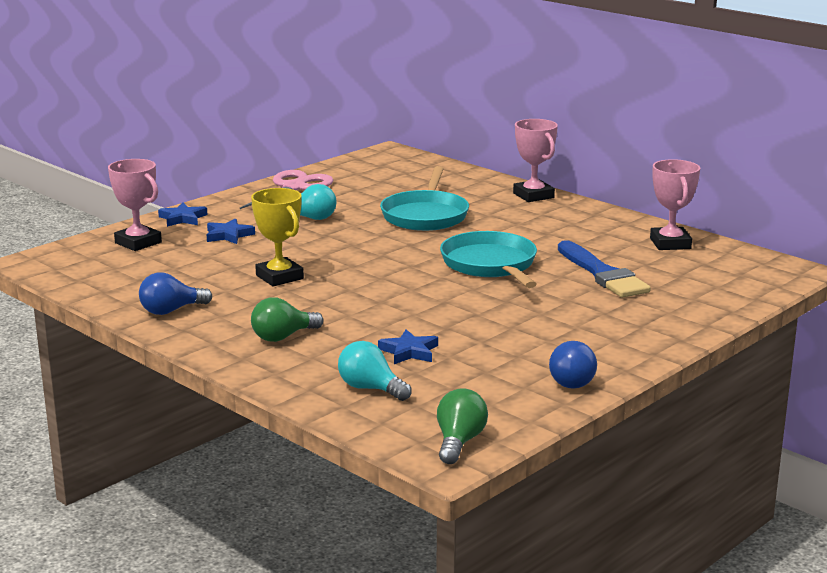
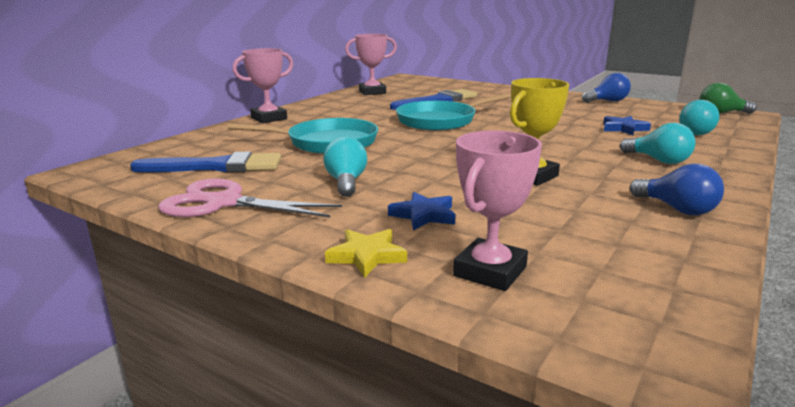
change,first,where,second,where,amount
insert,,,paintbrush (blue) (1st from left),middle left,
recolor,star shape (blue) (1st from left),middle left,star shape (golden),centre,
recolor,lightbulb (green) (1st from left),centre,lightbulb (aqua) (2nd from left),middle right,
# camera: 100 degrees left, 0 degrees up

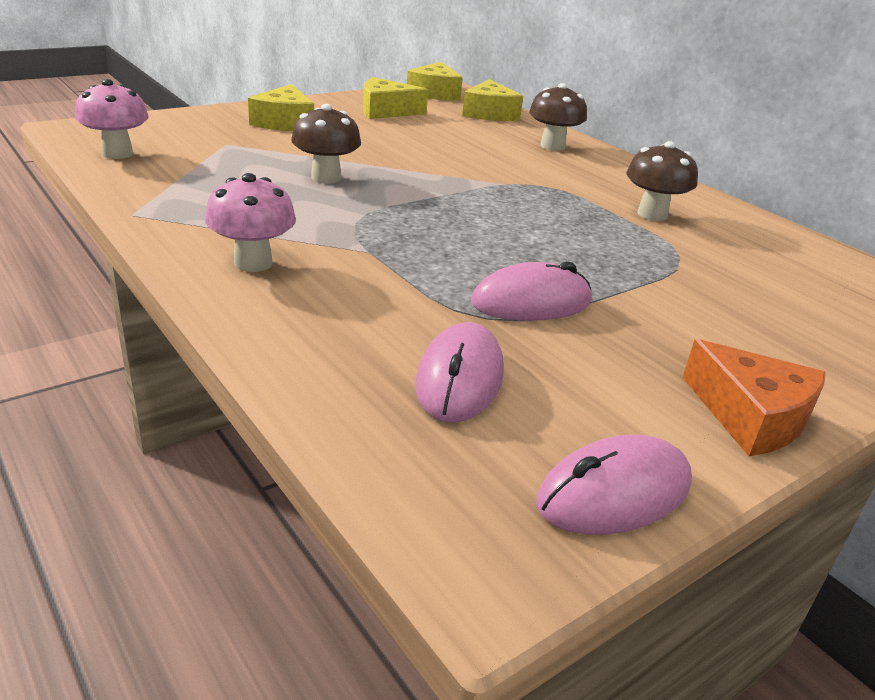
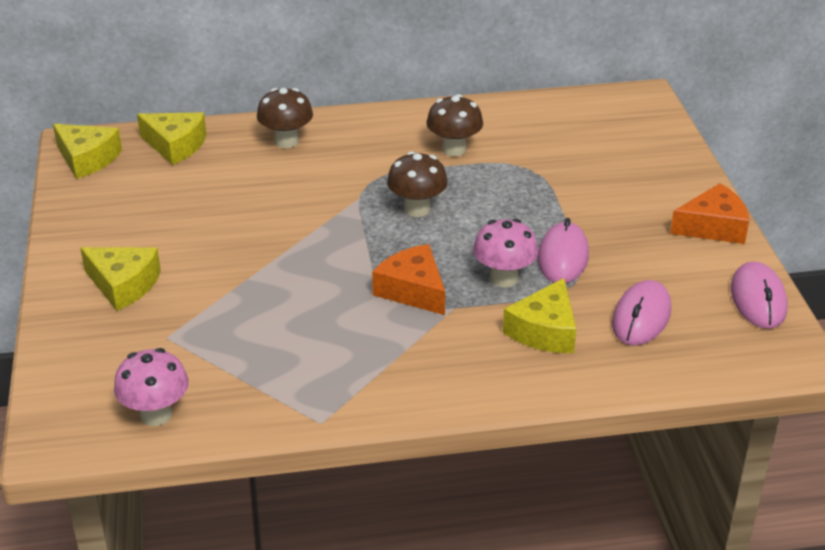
change,first,where,second,where,amount
insert,,,cheese (bright orange) (1st from left),centre,
move,mushroom (rosy) (2nd from left),top left,,centre,
move,mushroom (brown) (1st from left in the first image),top centre,mushroom (brown) (2nd from left),centre,
move,cheese (golden) (2nd from left in the first image),top centre,cheese (golden) (4th from left),centre,
rotate,PC mouse (rosy) (1st from left in the first image),centre,PC mouse (rosy) (2nd from left),middle right,75 degrees clockwise
# camera: 60 degrees left, 5 degrees up

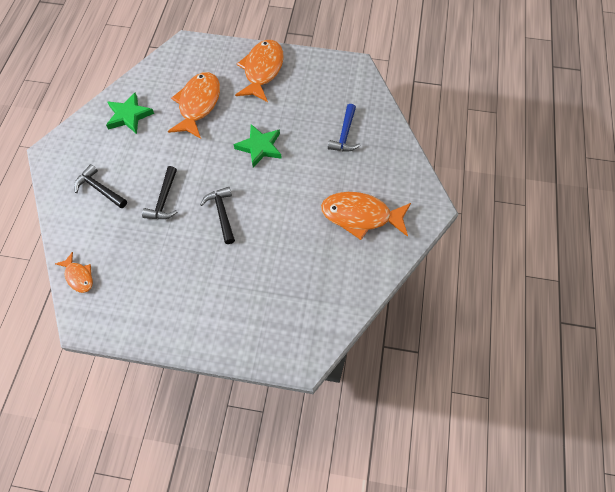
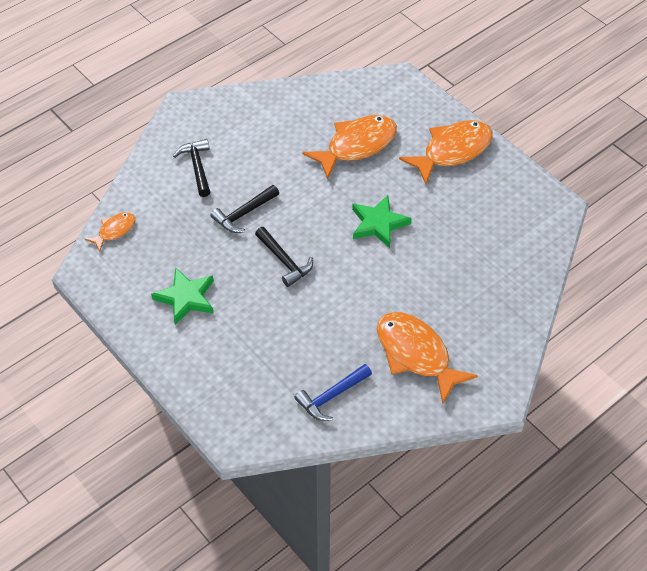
change,first,where,second,where,amount
move,star shape (green) (1st from left),top left,,middle left,
move,carpenter's hammer (blue),top centre,,bottom centre,
rotate,fish (bright orange) (1st from left),middle left,,middle left,135 degrees counterclockwise
rotate,carpenter's hammer (black) (3rd from left),centre,,centre,120 degrees clockwise
# camera: 40 degrees right, 10 degrees down

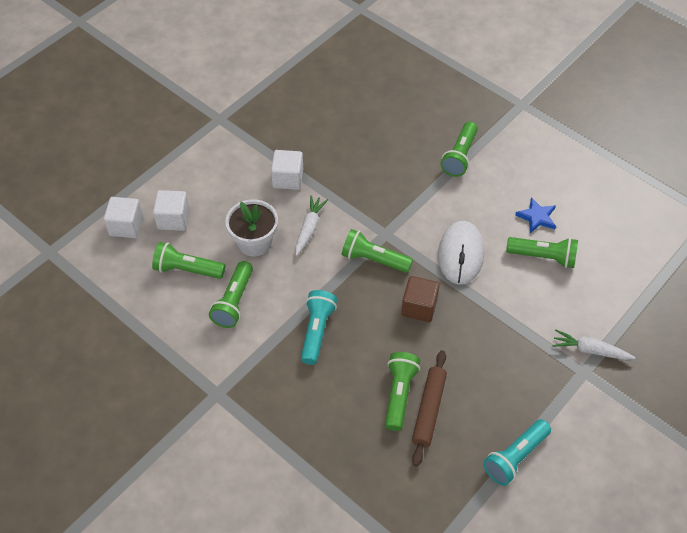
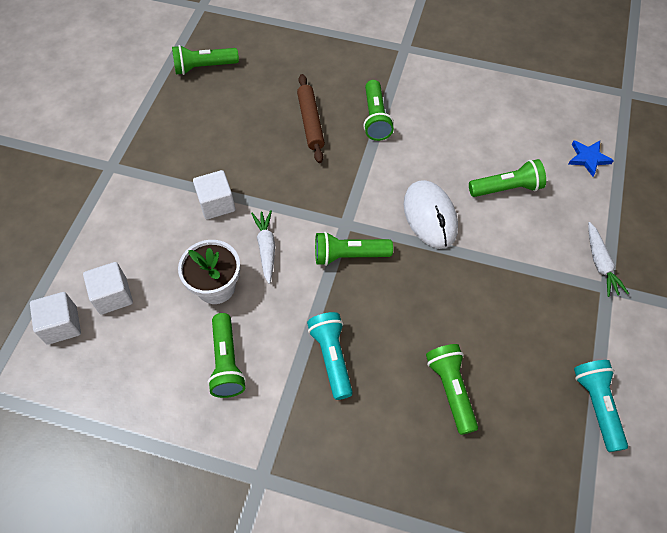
change,first,where,second,where,amount
delete,block (brown),centre,,,
move,torch (green) (1st from left),middle left,,top left,
move,pastry roller (brown),bottom centre,,top centre,
move,star shape (blue),middle right,,top right,
rotate,torch (aqua) (2nd from left),bottom right,,bottom right,150 degrees clockwise
rotate,root vegetable (snow-white) (2nd from left),middle right,,middle right,90 degrees counterclockwise
# camera: 25 degrees left, 5 degrees up

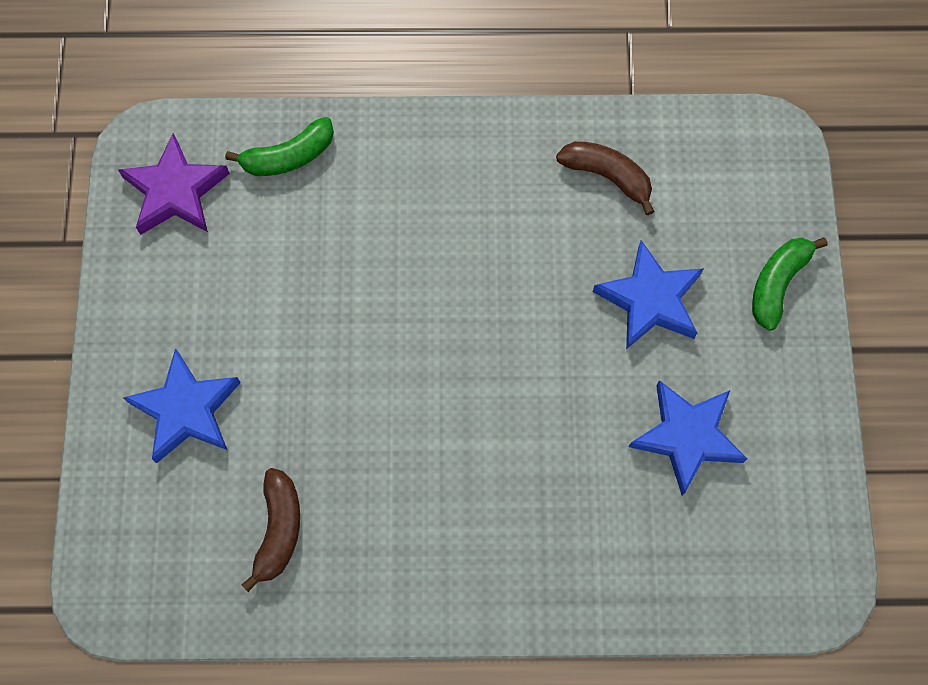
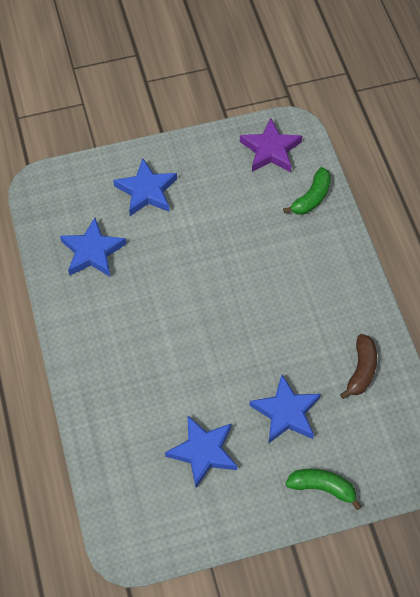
change,first,where,second,where,amount
replace,toy banana (brown) (1st from left),bottom left,star shape (blue) (1st from left),middle left,
rotate,toy banana (green) (1st from left),top left,,top right,105 degrees counterclockwise
# camera: 75 degrees right, 10 degrees down

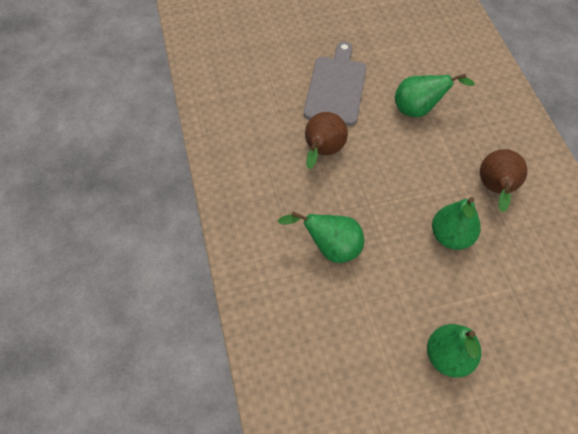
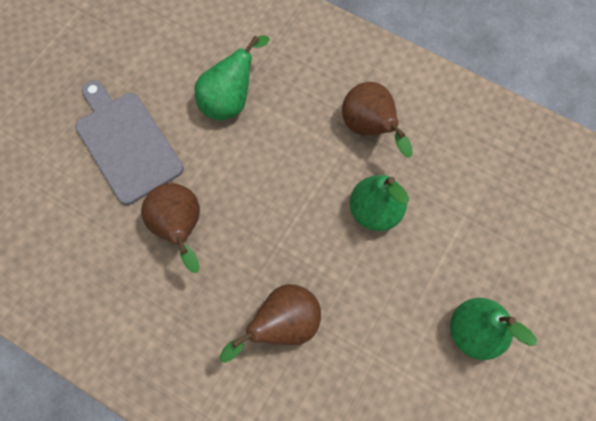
change,first,where,second,where,amount
recolor,pear (green) (1st from left),centre,pear (brown) (2nd from left),bottom centre,
# camera: 45 degrees left, 10 degrees up

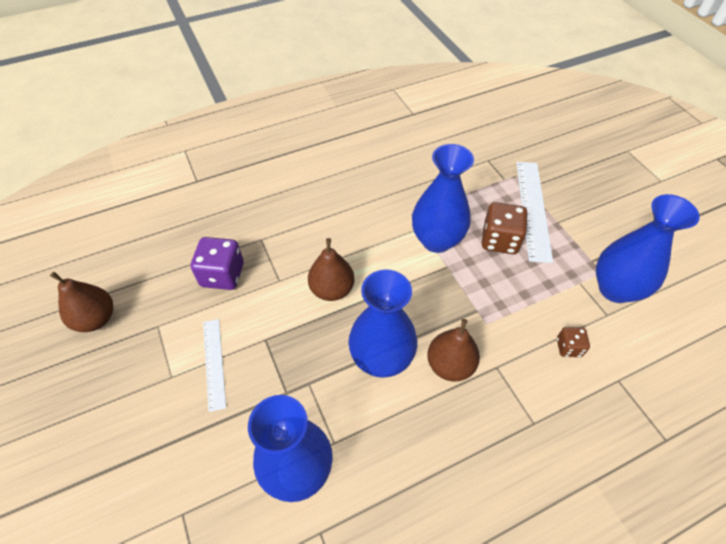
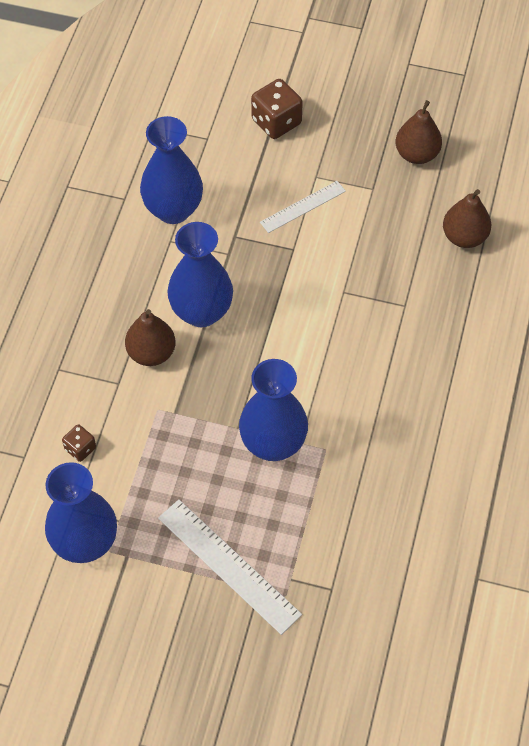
change,first,where,second,where,amount
delete,die (purple),middle left,,,
move,pear (brown) (2nd from left in the first image),centre,pear (brown) (3rd from left),top right,
move,die (brown) (1st from left in the first image),middle right,die (brown) (2nd from left),top centre,
rotate,ruler (snow-white) (1st from left in the first image),bottom left,ruler (snow-white) (2nd from left),top centre,60 degrees counterclockwise
# camera: 130 degrees right, 5 degrees up

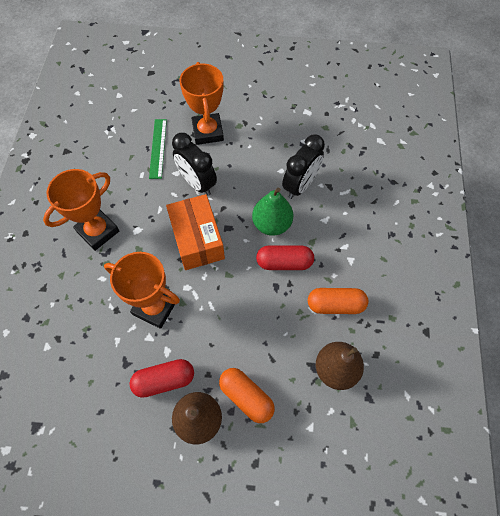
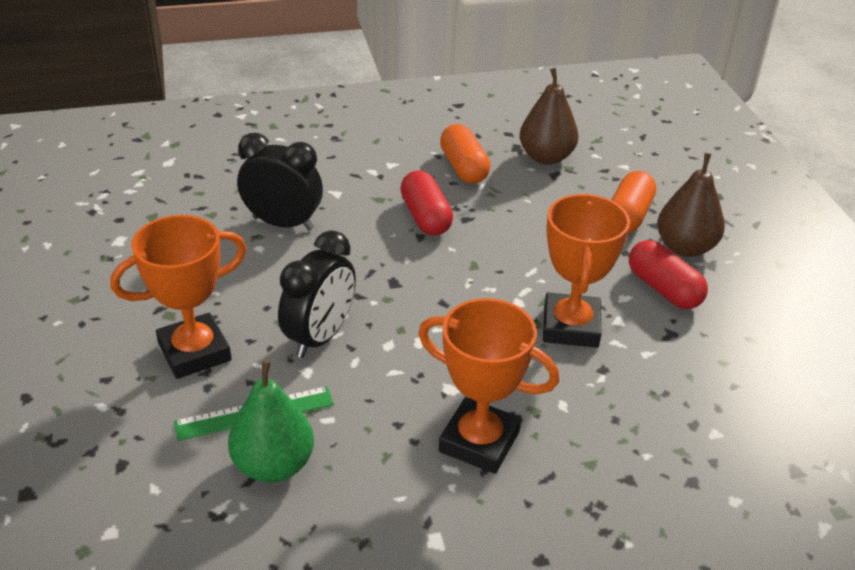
change,first,where,second,where,amount
delete,parcel (bright orange),centre,,,
move,pear (green),centre,,bottom left,
# camera: 110 degrees left, 25 degrees down

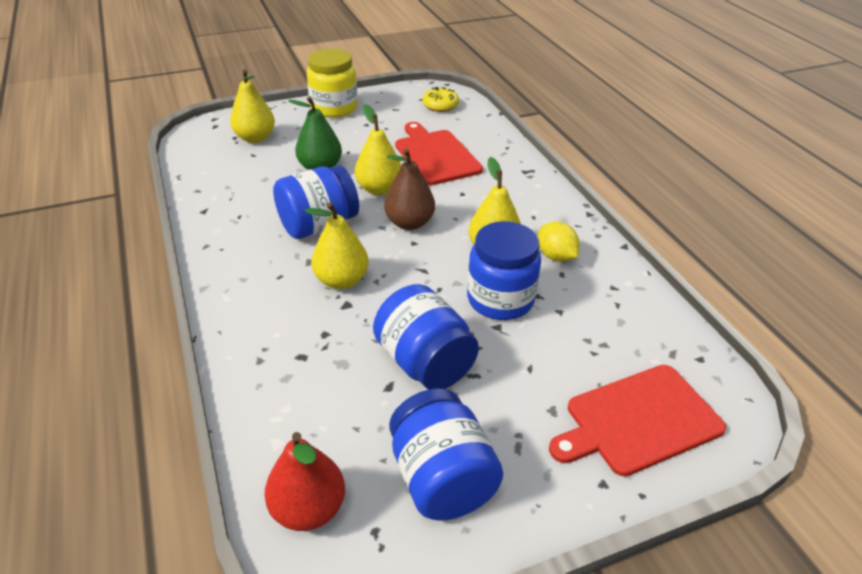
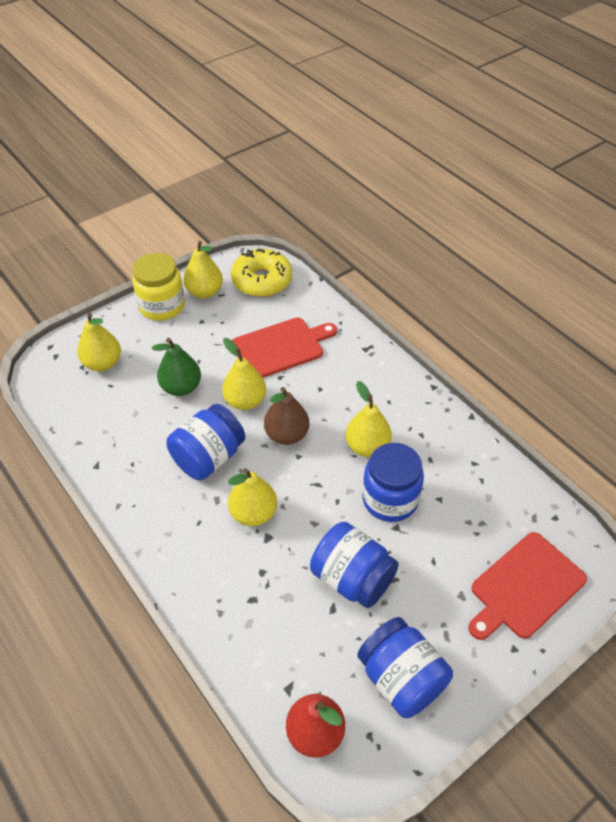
change,first,where,second,where,amount
delete,toy lemon (golden),centre,,,
insert,,,pear (golden) (2nd from left),top left,
rotate,chopping board (scarlet) (1st from left),top centre,,centre,105 degrees clockwise
resize,glazed donut (golden),top centre,,top centre,x1.72
# camera: 15 degrees left, 10 degrees up

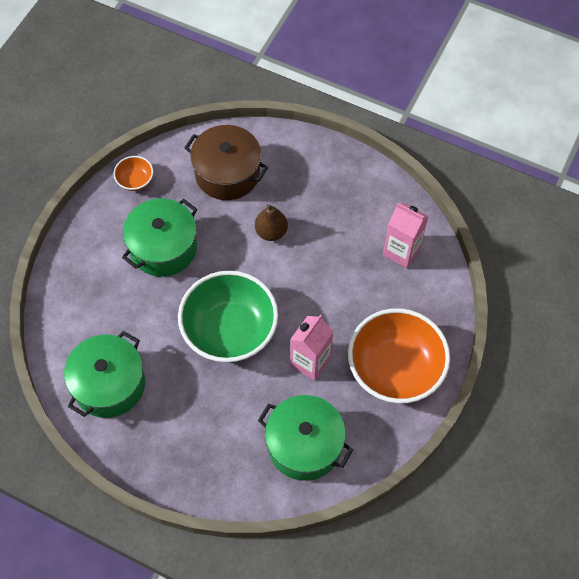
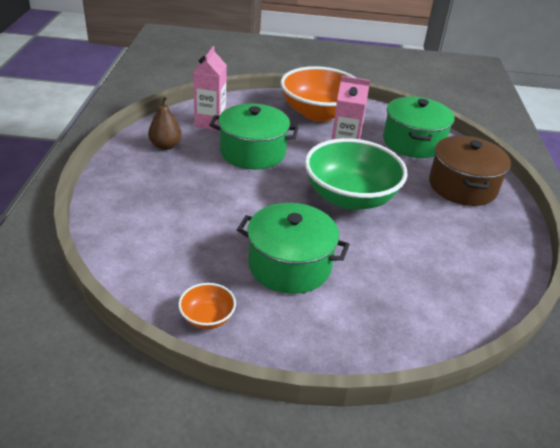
change,first,where,second,where,amount
move,cooking pot (green) (1st from left),middle left,,top centre,
move,cooking pot (brown),top centre,,middle right,
move,pear (brown),centre,,top left,
# camera: 115 degrees left, 25 degrees down

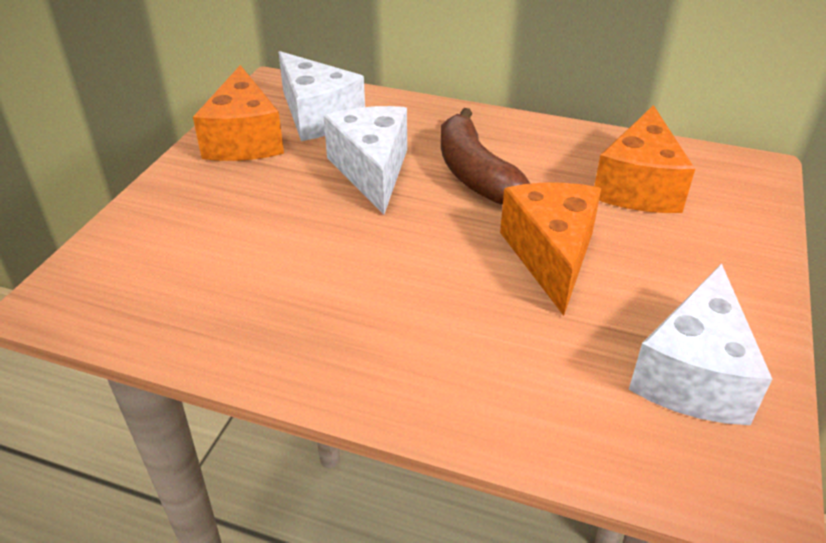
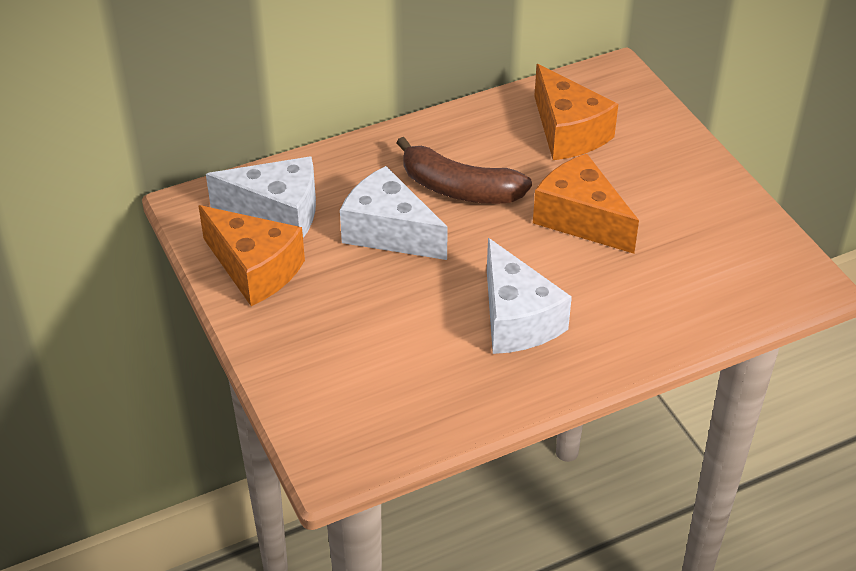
change,first,where,second,where,amount
move,cheese (snow-white) (3rd from left),middle right,,centre,
# camera: 45 degrees left, 5 degrees up

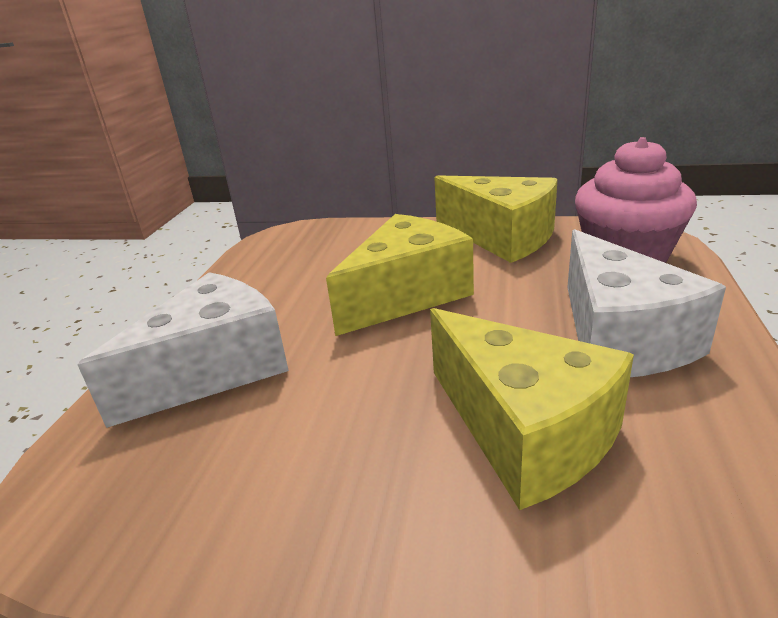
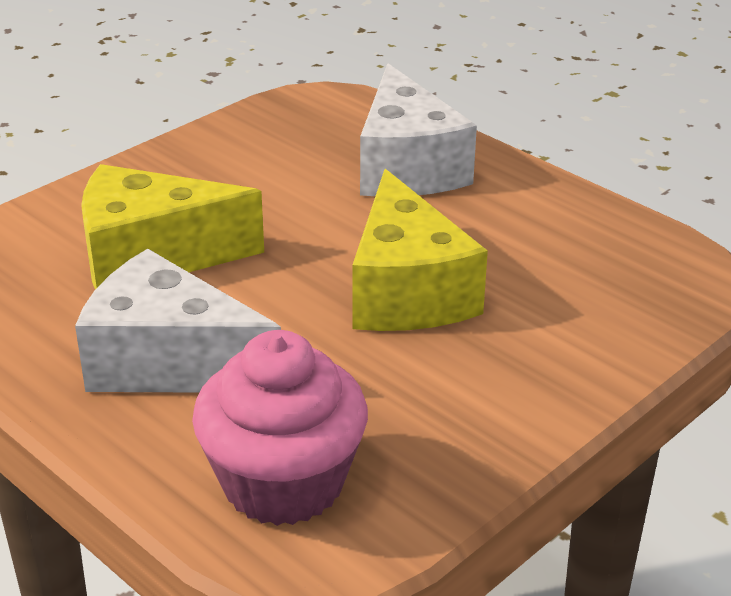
change,first,where,second,where,amount
delete,cheese (golden) (2nd from left),centre,,,
# camera: 120 degrees right, 5 degrees up

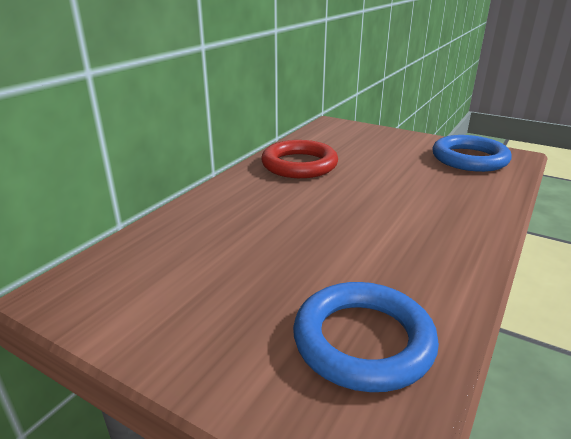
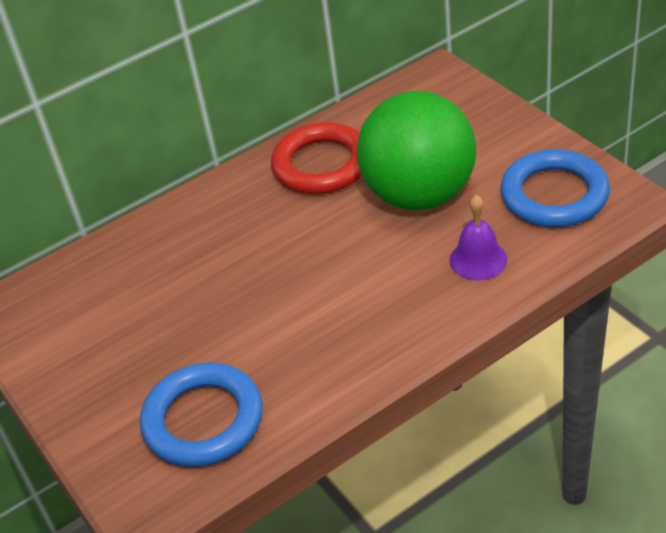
change,first,where,second,where,amount
insert,,,play ball (green),top centre,
insert,,,school bell (purple),middle right,
# camera: 30 degrees right, 15 degrees up

